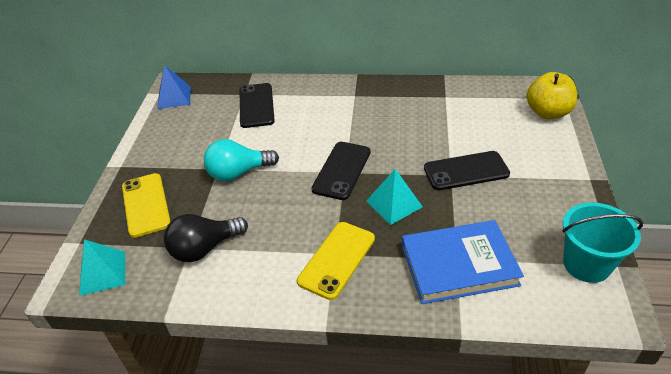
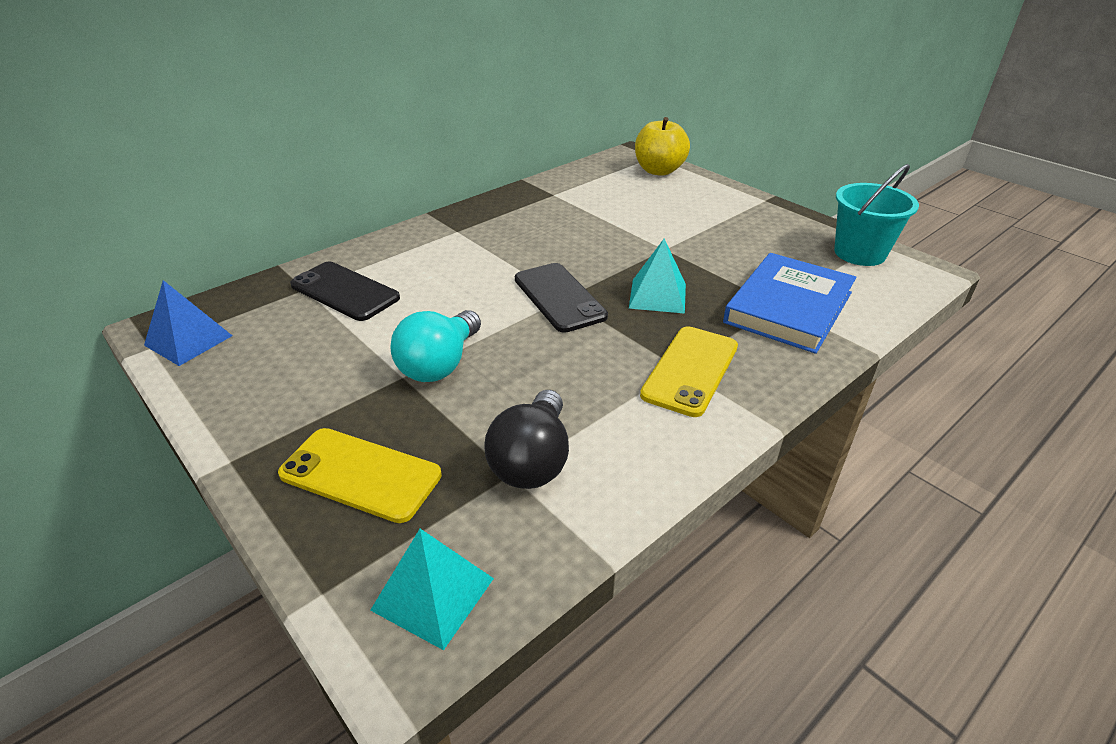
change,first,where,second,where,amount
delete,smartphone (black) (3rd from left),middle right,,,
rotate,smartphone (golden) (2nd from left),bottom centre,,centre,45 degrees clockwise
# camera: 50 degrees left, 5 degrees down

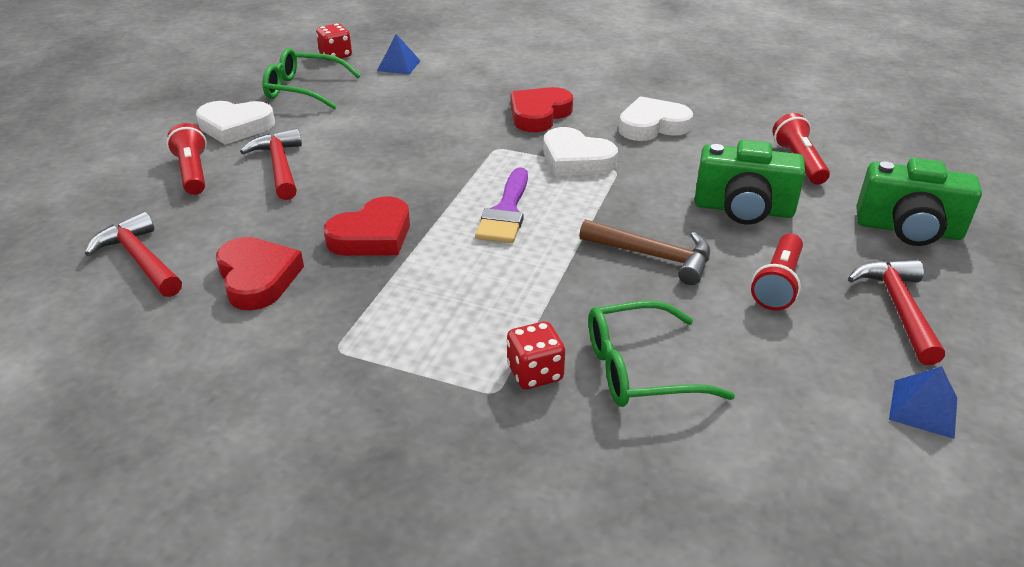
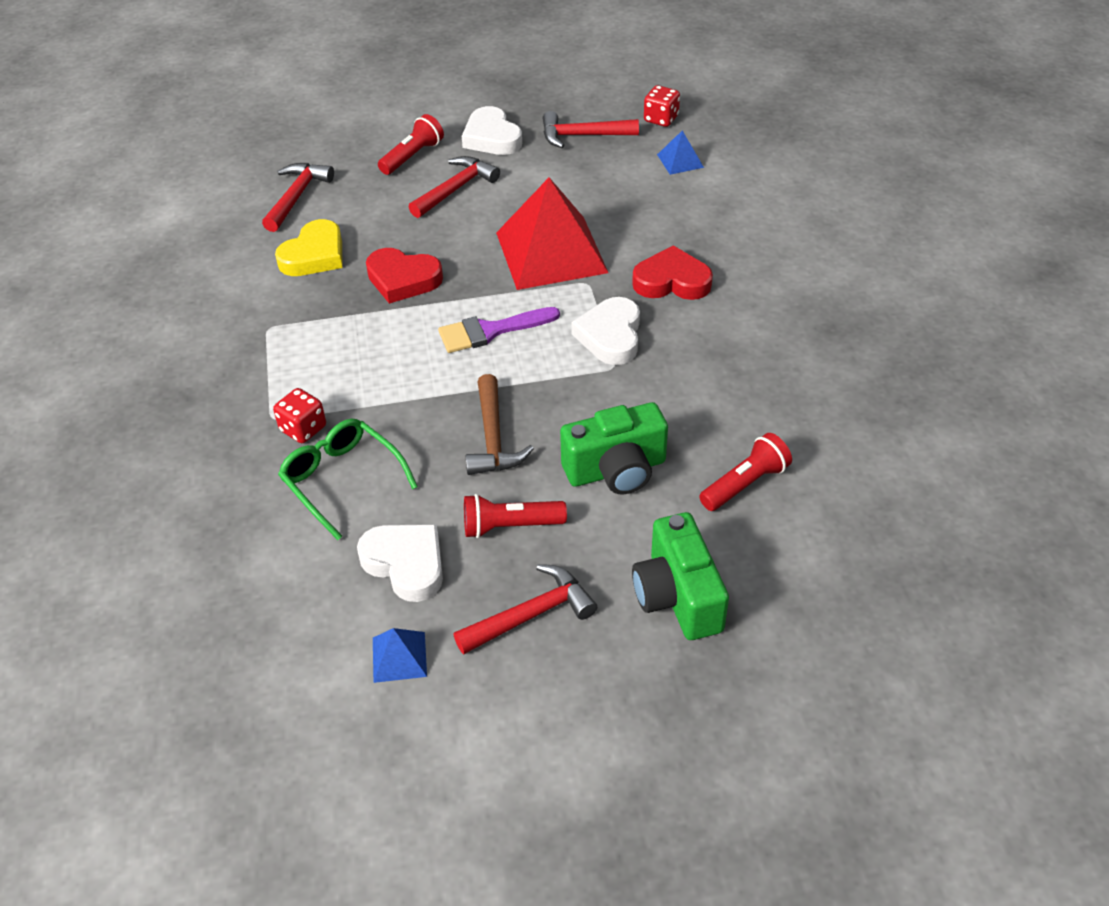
change,first,where,second,where,amount
insert,,,pyramid (scarlet),top centre,
move,heart shape (snow-white) (3rd from left in the first image),top centre,heart shape (snow-white) (1st from left),centre,
replace,glasses (green) (1st from left),top left,carpenter's hammer (scarlet) (4th from left),top centre,
recolor,heart shape (scarlet) (1st from left),middle left,heart shape (golden),top left,
rotate,photo camera (green) (1st from left),top right,,centre,90 degrees counterclockwise
# camera: 60 degrees right, 10 degrees up

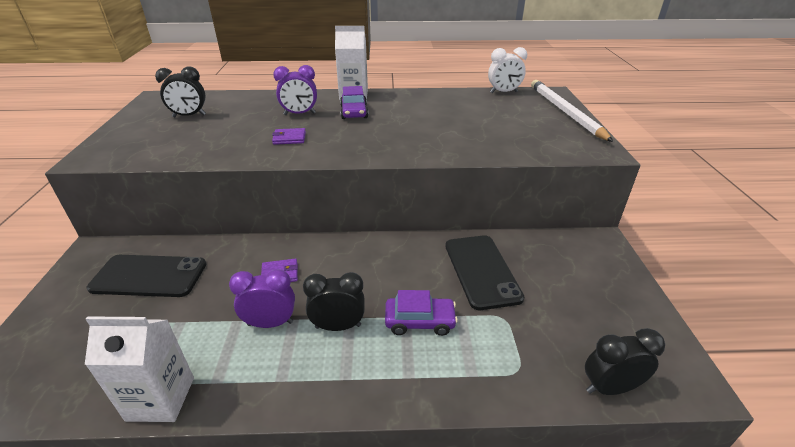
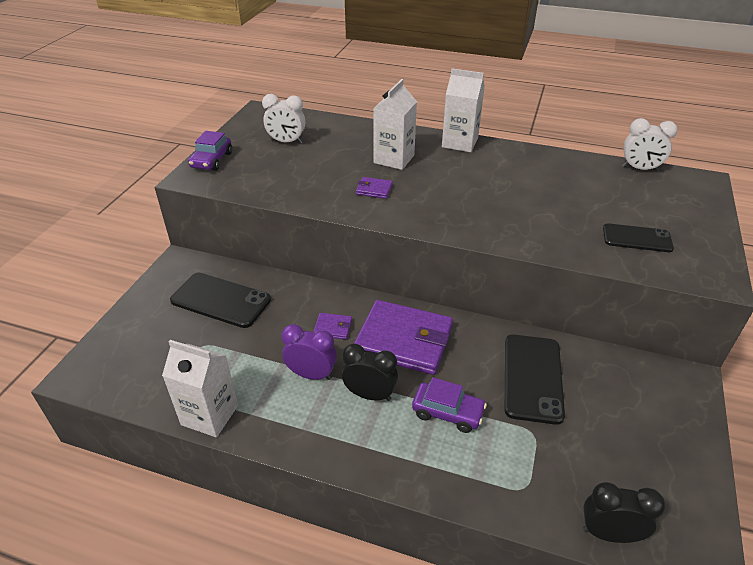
change,first,where,second,where,amount
delete,lead pencil (snow-white),top right,,,
insert,,,billfold (purple) (3rd from left),centre,
insert,,,smartphone (black) (3rd from left),middle right,
move,automobile (purple) (1st from left),top centre,,top left,
replace,clock (purple) (2nd from left),top centre,carton (snow-white) (2nd from left),top centre,
recolor,clock (black) (1st from left),top left,clock (snow-white) (1st from left),top centre,
# camera: 20 degrees right, 5 degrees up

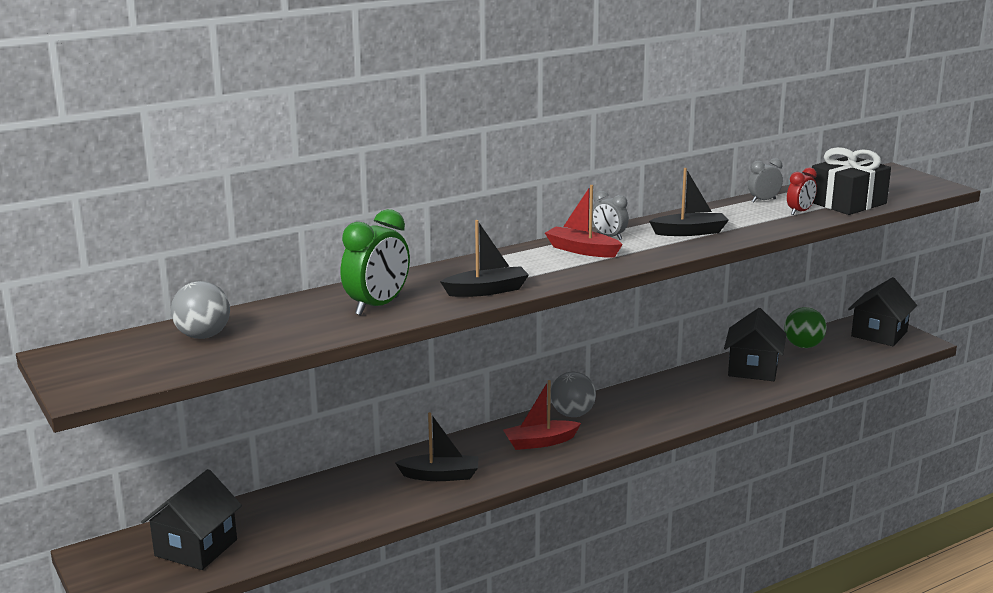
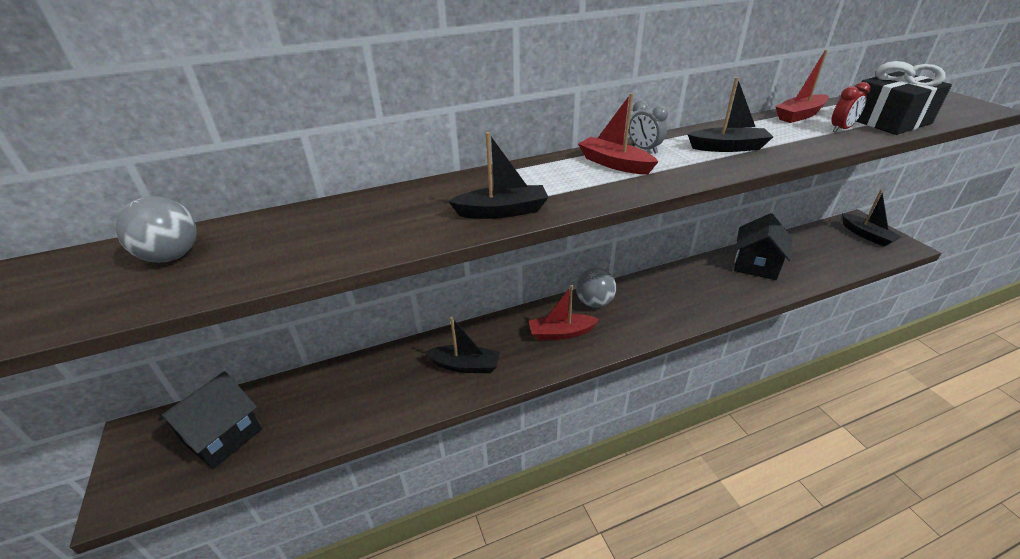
change,first,where,second,where,amount
delete,clock (green),centre,,,
delete,play ball (green),middle right,,,
replace,clock (grey) (2nd from left),top right,sailboat (scarlet) (3rd from left),top right,
replace,cottage (black) (3rd from left),middle right,sailboat (black) (4th from left),middle right,
# camera: 10 degrees right, 15 degrees up

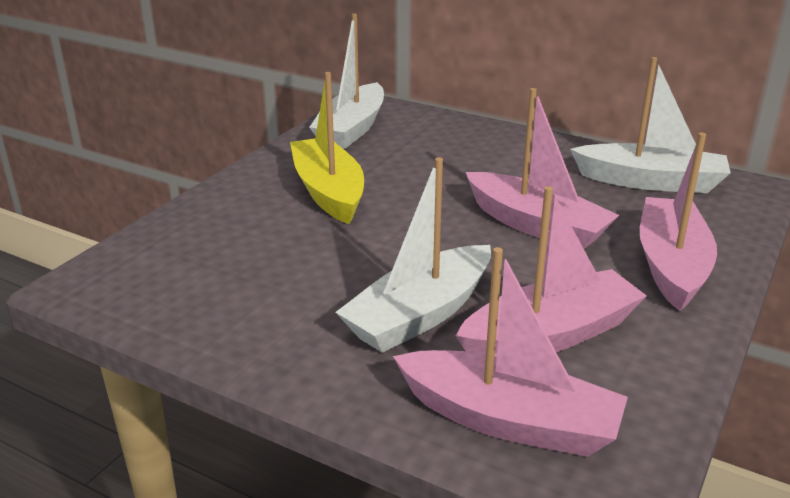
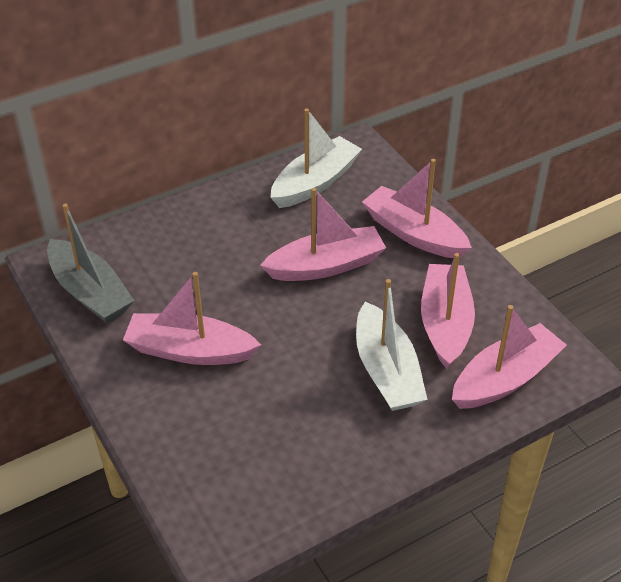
change,first,where,second,where,amount
recolor,sailboat (golden),top centre,sailboat (rosy) (1st from left),middle left,
recolor,sailboat (snow-white) (1st from left),top centre,sailboat (grey),middle left,
# camera: 60 degrees left, 15 degrees up

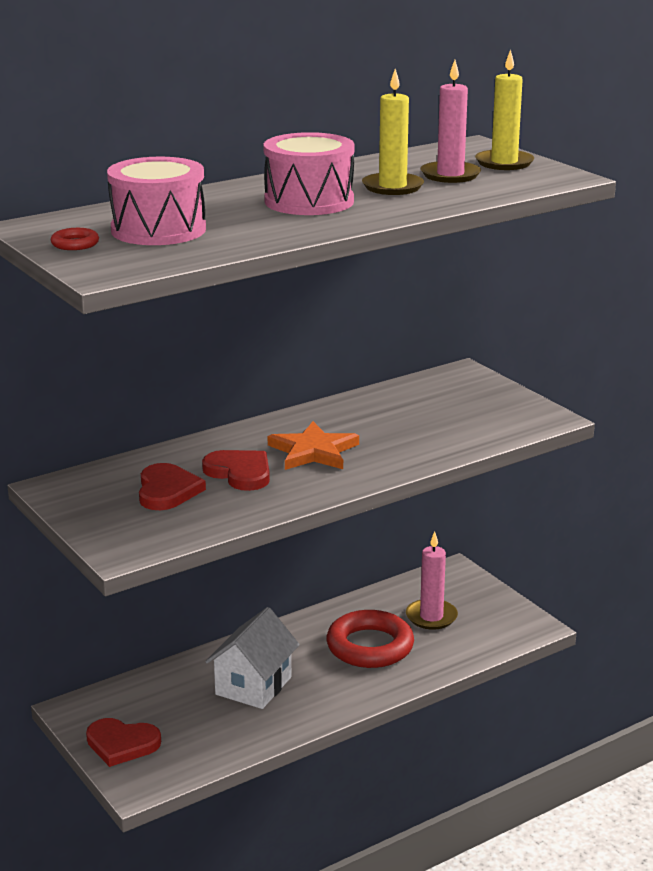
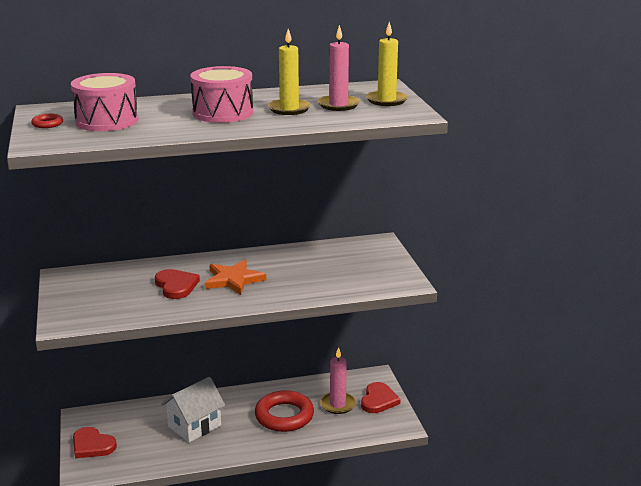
change,first,where,second,where,amount
move,heart shape (scarlet) (2nd from left in the first image),middle left,heart shape (scarlet) (3rd from left),bottom centre,
# camera: 20 degrees right, 0 degrees up

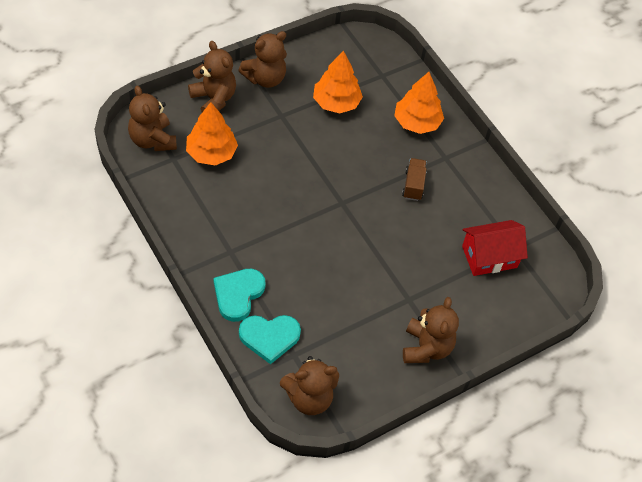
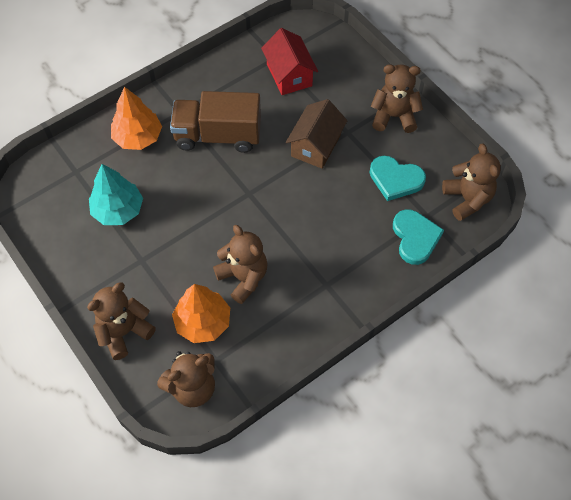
change,first,where,second,where,amount
insert,,,cottage (brown),top centre,
move,heart shape (aqua) (1st from left),centre,,middle right,
move,teddy (brown) (3rd from left),top centre,,centre,
recolor,fir tree (bright orange) (2nd from left),top centre,fir tree (aqua),middle left,
resize,lorry (brown),centre,,top centre,x2.06
# camera: 90 degrees left, 5 degrees up

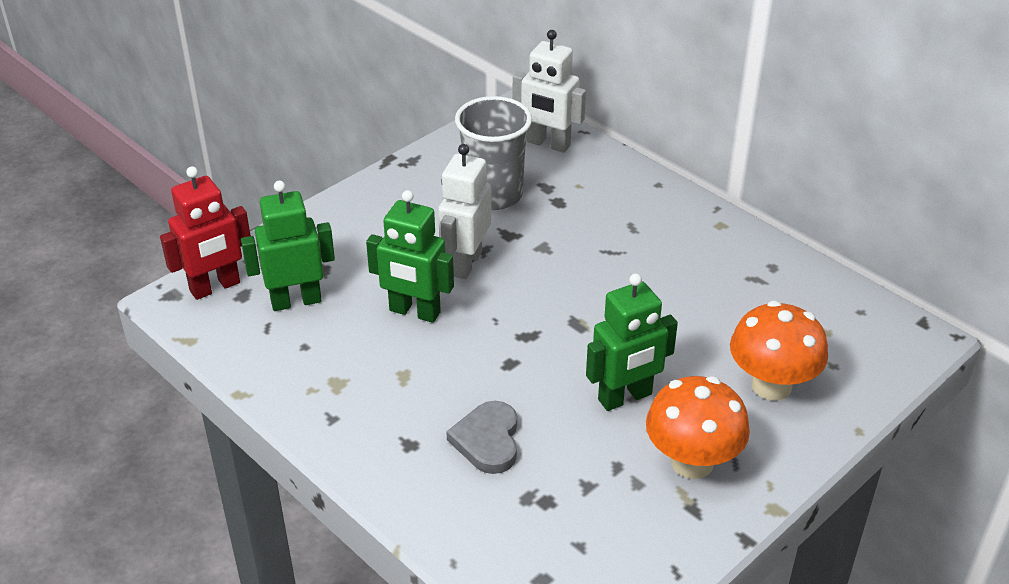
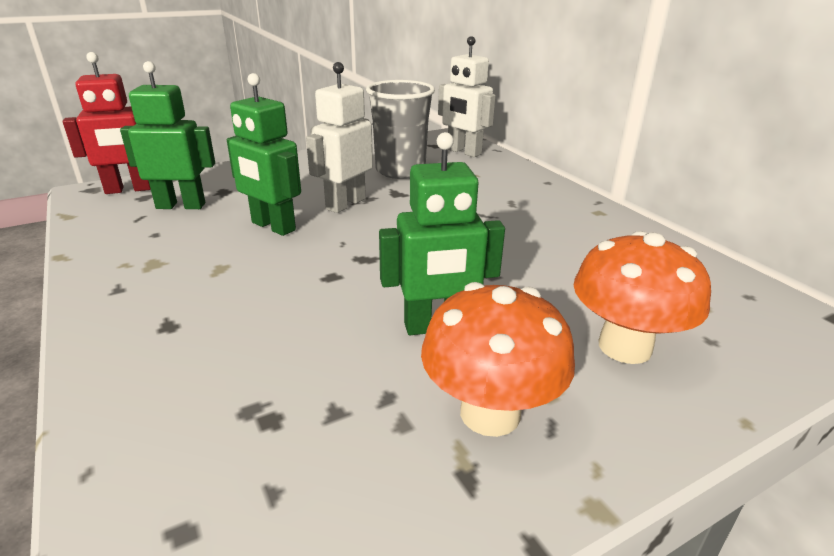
change,first,where,second,where,amount
delete,heart shape (grey),bottom centre,,,
# camera: 15 degrees right, 10 degrees down

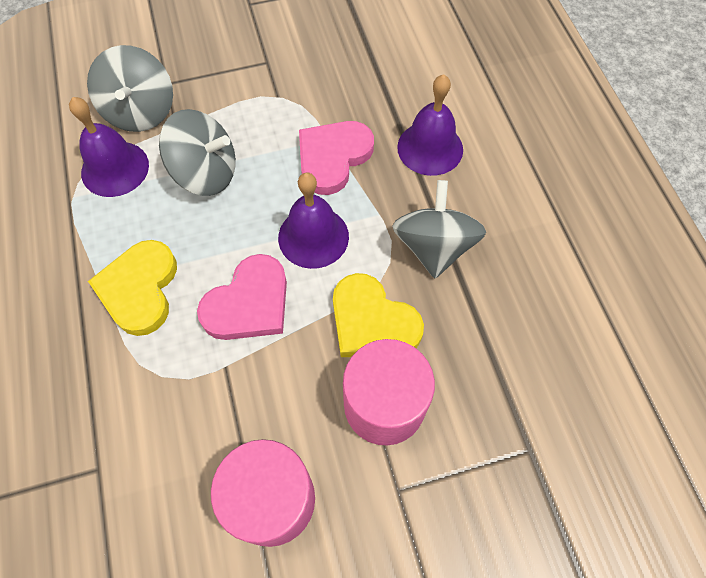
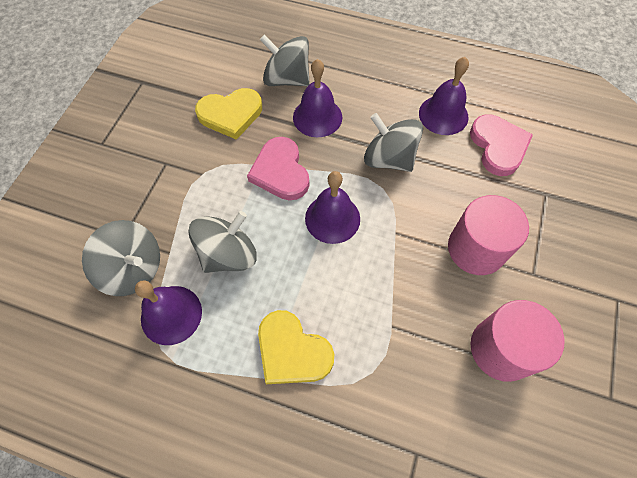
change,first,where,second,where,amount
insert,,,spinning top (grey) (3rd from left),top centre,
insert,,,school bell (purple) (4th from left),top right,
move,heart shape (rosy) (1st from left in the first image),centre,heart shape (rosy) (2nd from left),top right,
move,heart shape (golden) (2nd from left in the first image),centre,heart shape (golden) (1st from left),top centre,
# camera: 55 degrees left, 0 degrees up

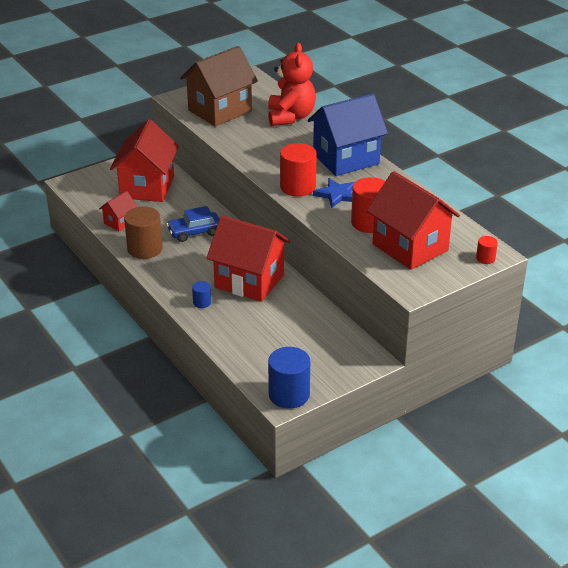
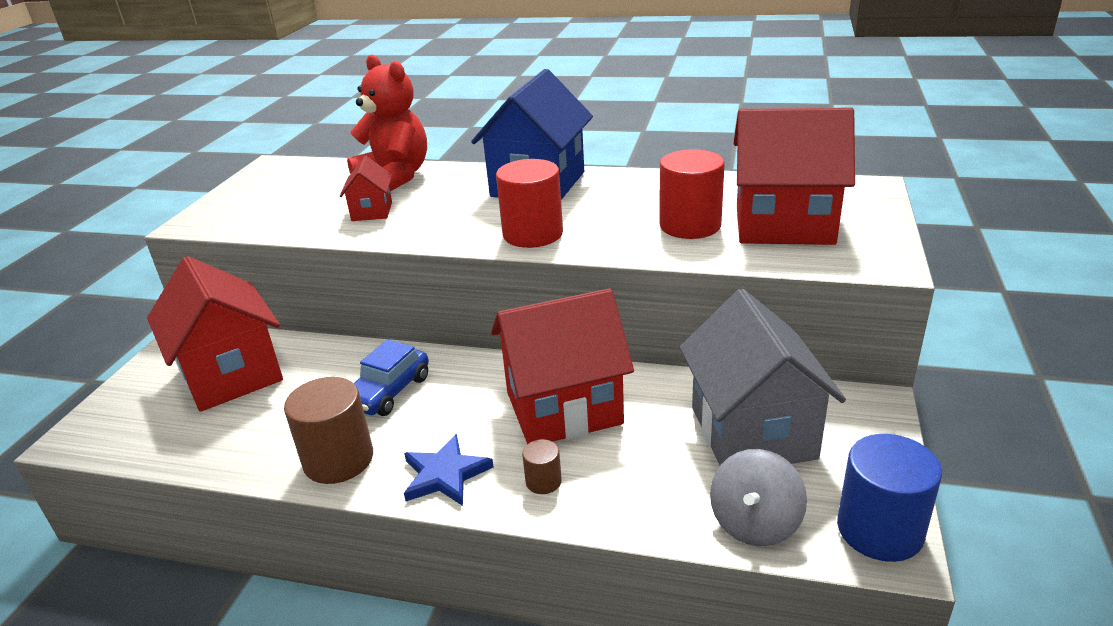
change,first,where,second,where,amount
delete,cottage (brown),top centre,,,
delete,solid cylinder (scarlet) (3rd from left),middle right,,,
insert,,,cottage (grey),middle right,
insert,,,spinning top (grey),bottom right,
move,cottage (scarlet) (1st from left in the first image),middle left,cottage (scarlet) (2nd from left),top left,
move,star shape (blue),centre,,bottom centre,
recolor,solid cylinder (blue) (1st from left),centre,solid cylinder (brown) (2nd from left),bottom centre,
# camera: 40 degrees left, 5 degrees down

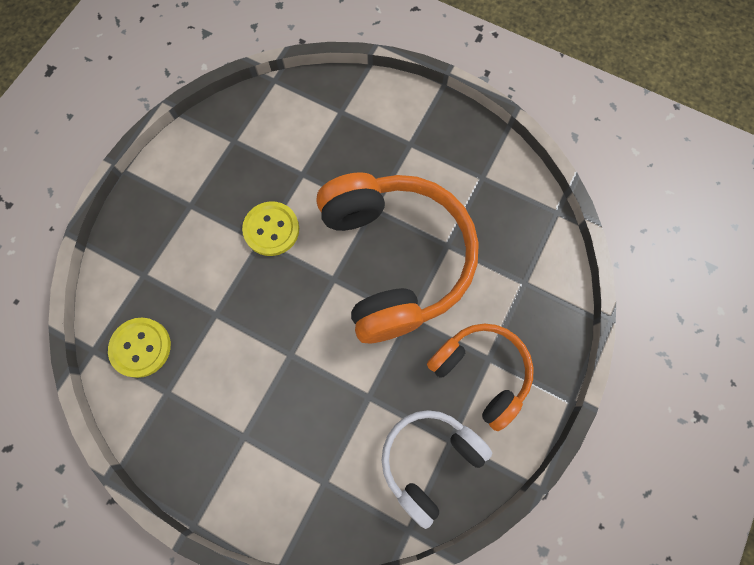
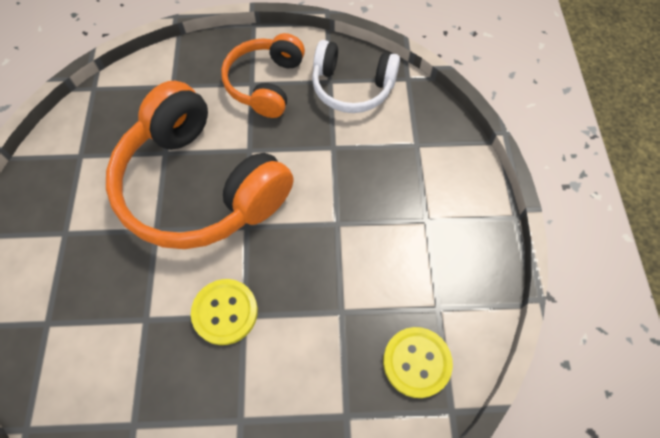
change,first,where,second,where,amount
rotate,headset (bright orange) (1st from left),centre,,middle left,90 degrees counterclockwise
# camera: 120 degrees left, 10 degrees down

